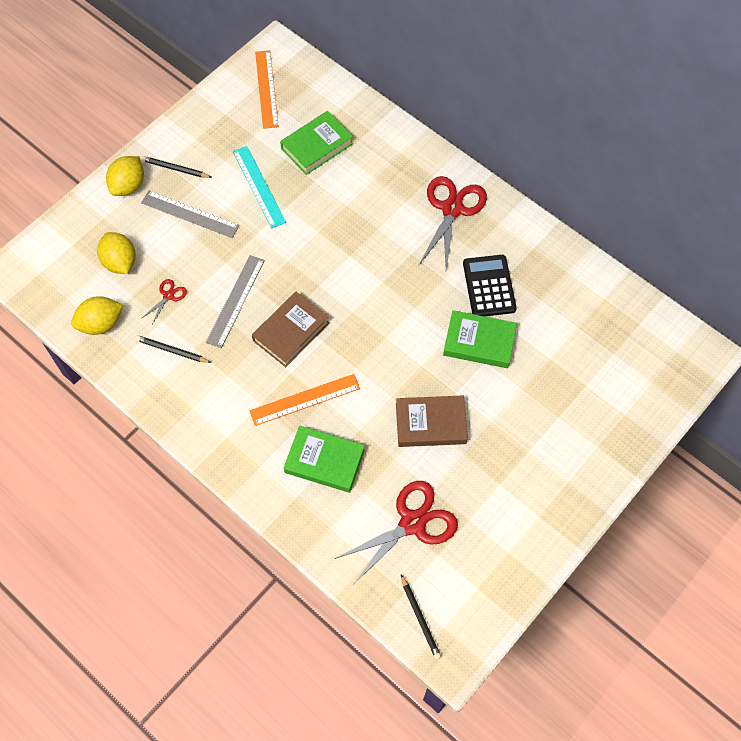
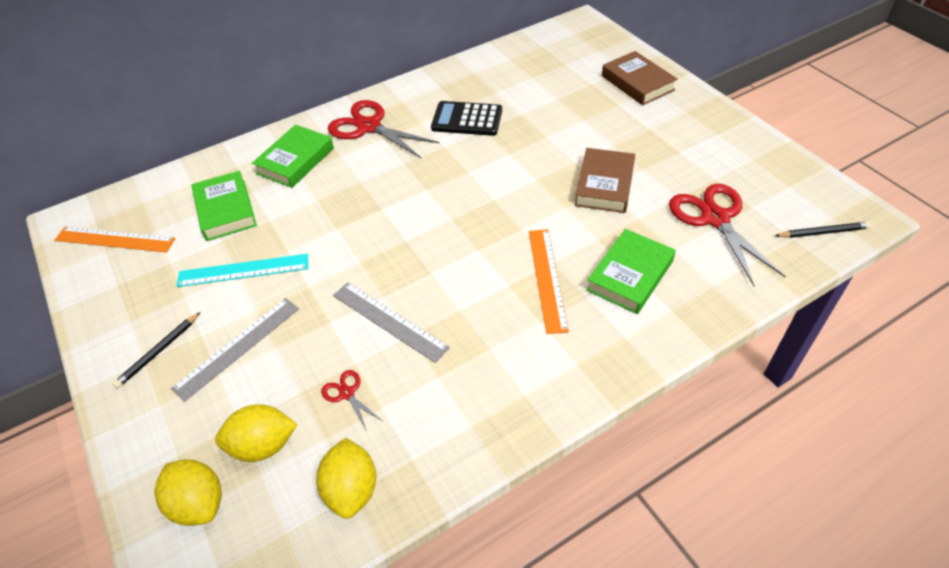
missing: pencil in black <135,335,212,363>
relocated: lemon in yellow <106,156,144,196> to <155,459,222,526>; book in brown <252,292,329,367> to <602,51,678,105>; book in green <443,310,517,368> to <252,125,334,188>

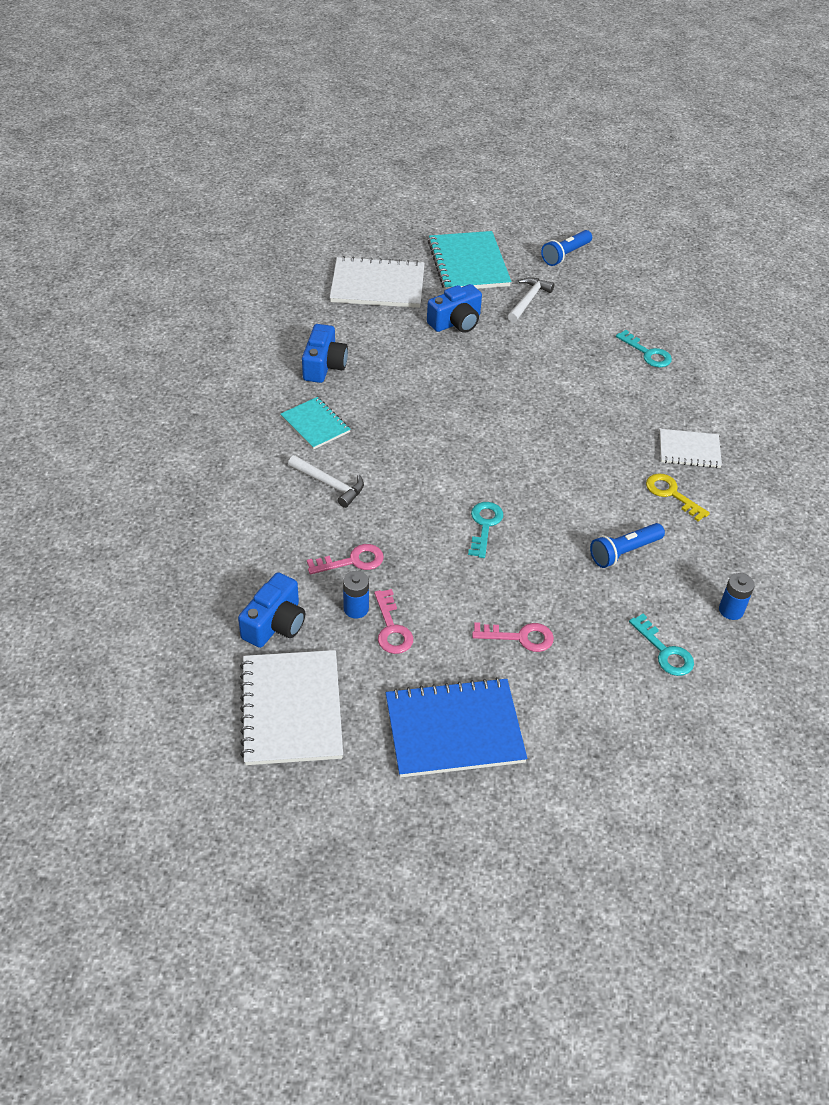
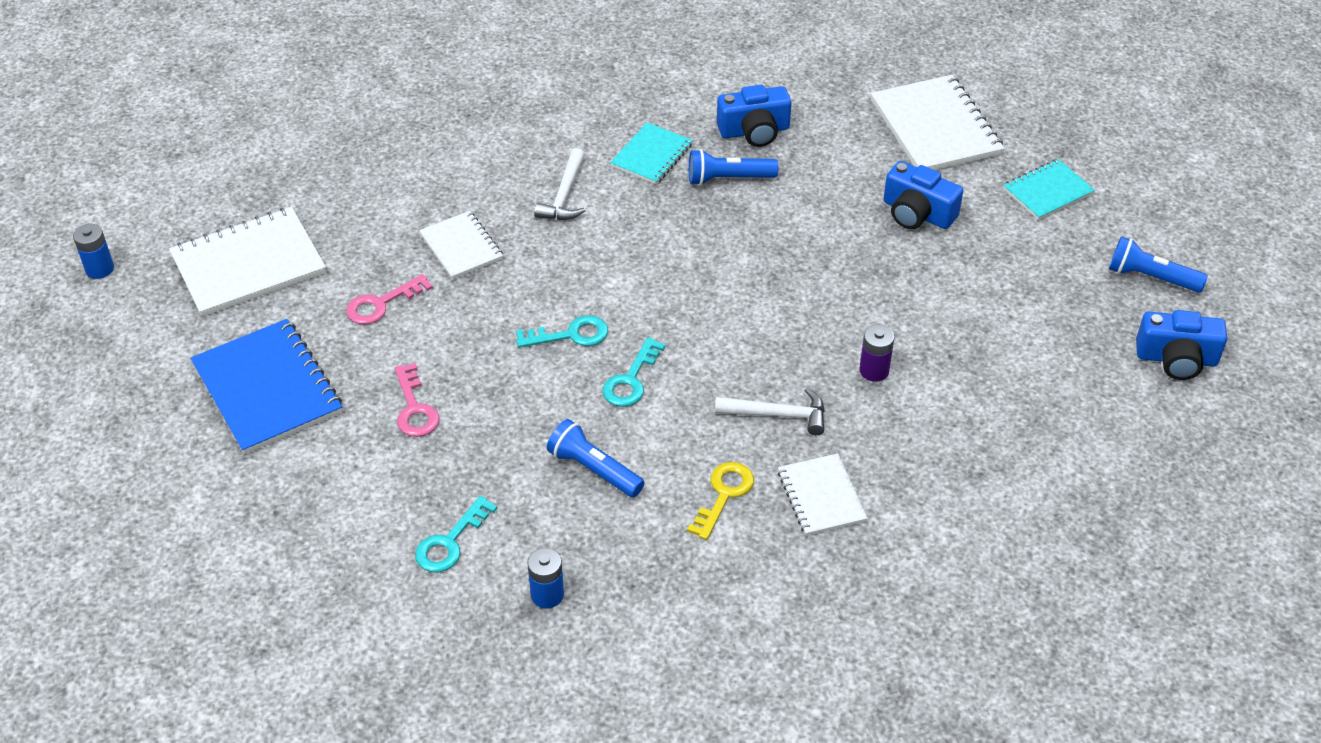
appeared: flashlight in blue <689,149,778,185>; battery in purple <859,325,894,382>
relocated: hammer in white <508,277,554,323> to <715,388,825,435>; key in turquoise <616,330,672,368> to <602,337,666,407>; battery in blue <343,571,369,618> to <73,224,114,279>; camera in blue <238,572,305,648> to <1136,310,1227,380>
exchanged: key in pink <307,544,384,575> to notebook in white <419,211,503,279>
size: notebook in turquoise <428,231,511,290> = <1003,159,1095,220> x0.58

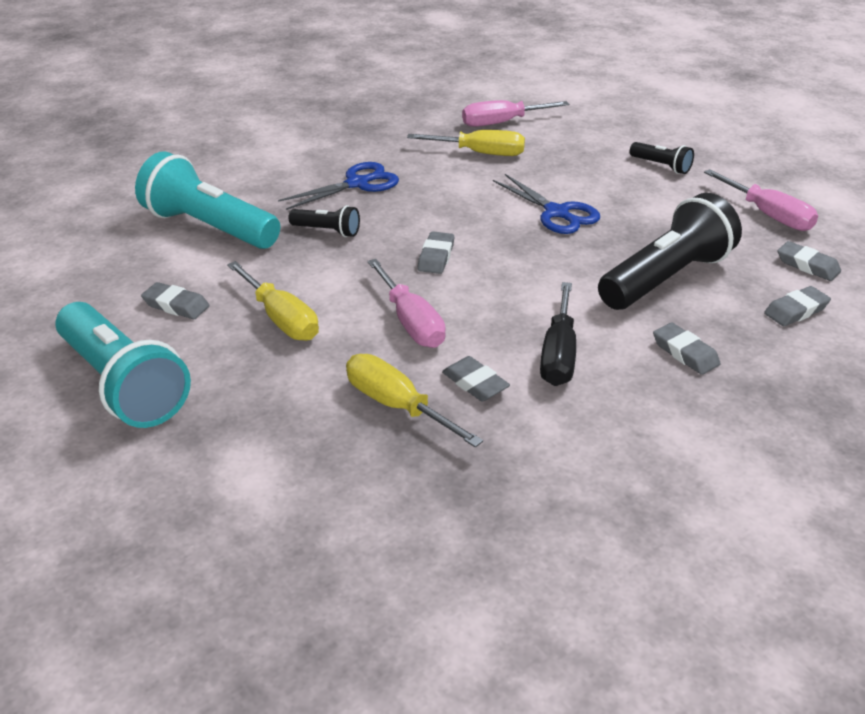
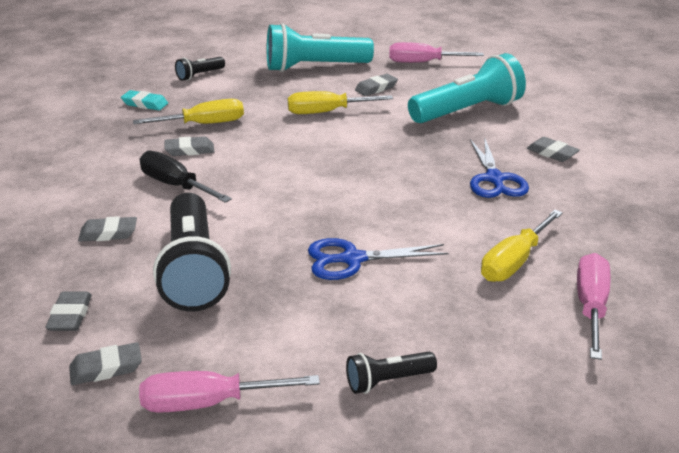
appeared: eraser in turquoise <121,90,168,110>
relocated: flashlight in black <289,205,360,237> to <175,57,225,81>; eraser in grey <418,231,454,274> to <527,137,580,162>; screwdriver in pink <367,259,446,348> to <389,42,484,63>

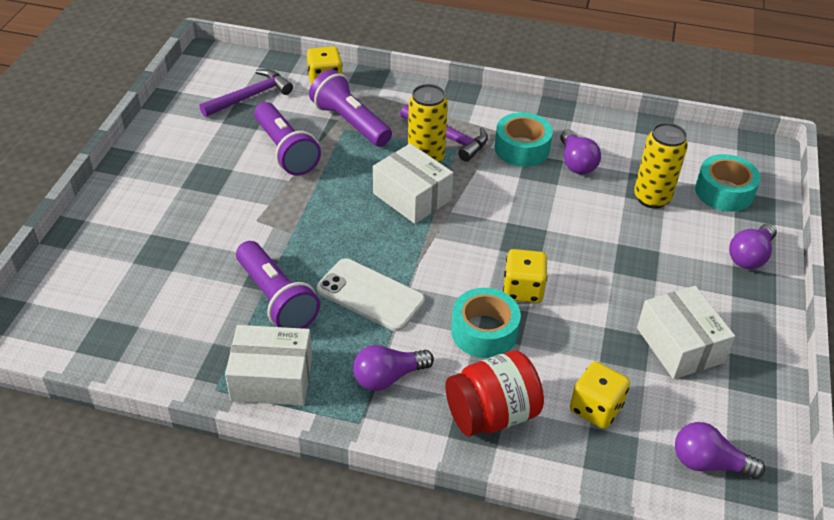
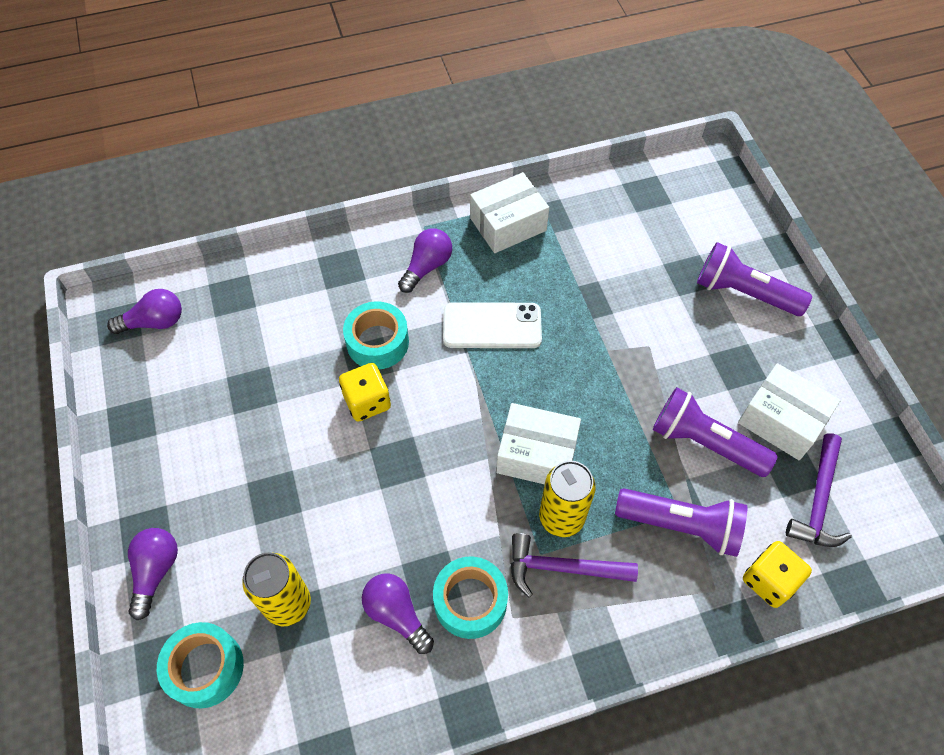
missing: jar in red <445,351,544,437>; dice in yellow <570,361,630,429>
relocated: flashlight in purple <236,241,320,329> to <697,242,812,316>; box in white <637,286,735,379> to <738,363,841,460>

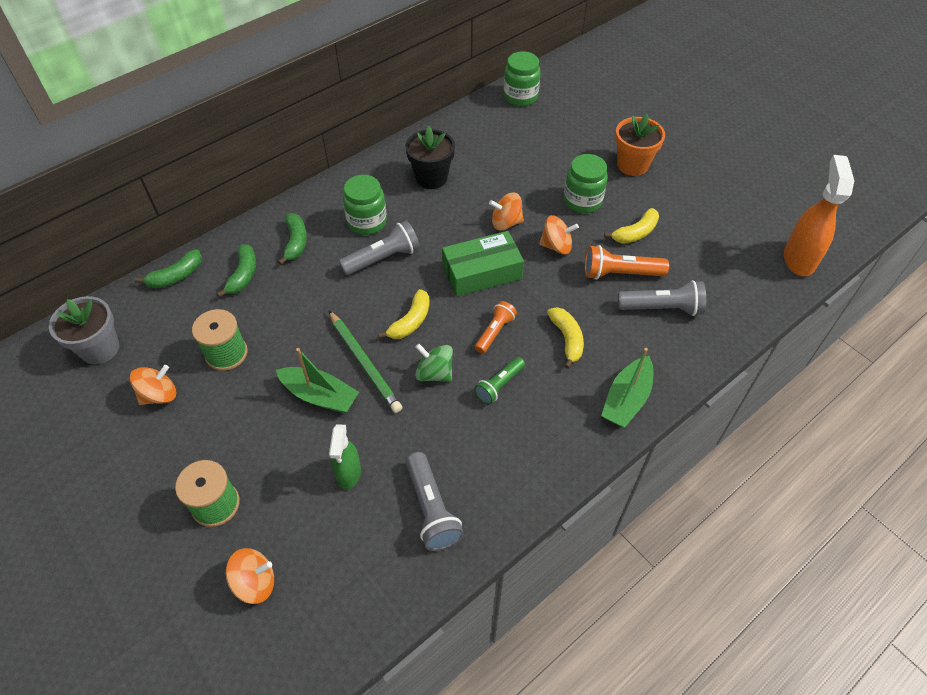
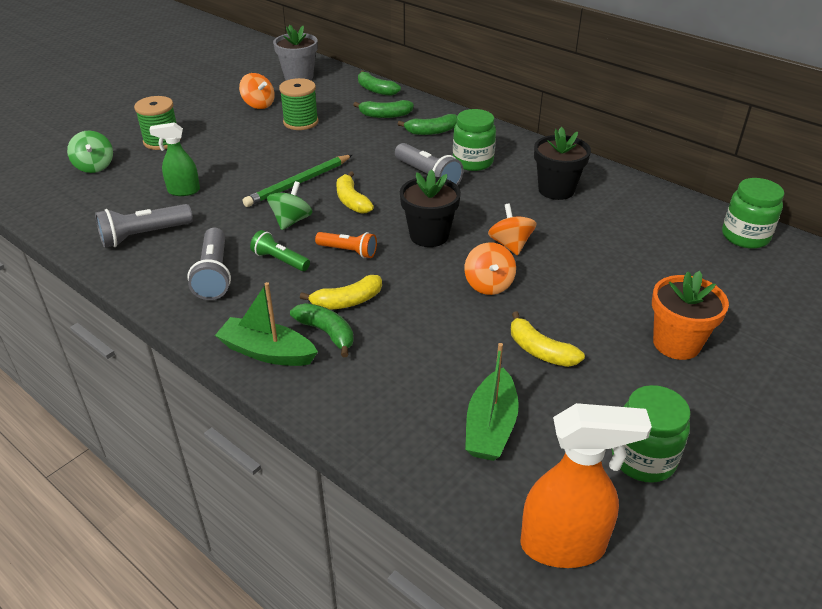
missing: flashlight in orange <585,245,669,280>
appeared: banana in green <290,303,354,357>
relocated: jar in green <564,154,608,213> to <612,385,691,483>; flashlight in grey <618,280,706,316> to <187,228,231,300>; boat in green <276,348,359,413> to <465,343,519,461>
exchanged: box in green <442,231,524,297> to flower pot in black <400,169,461,247>
colour: spinning top in orange <226,548,274,604> to spinning top in green <67,131,113,173>
spun: banana in yellow <378,289,430,339> = <336,171,374,214> 45 degrees clockwise

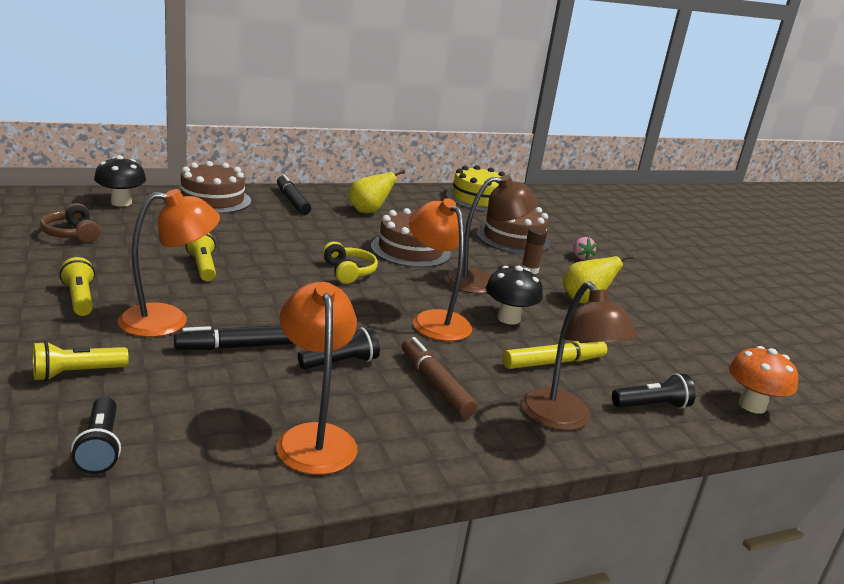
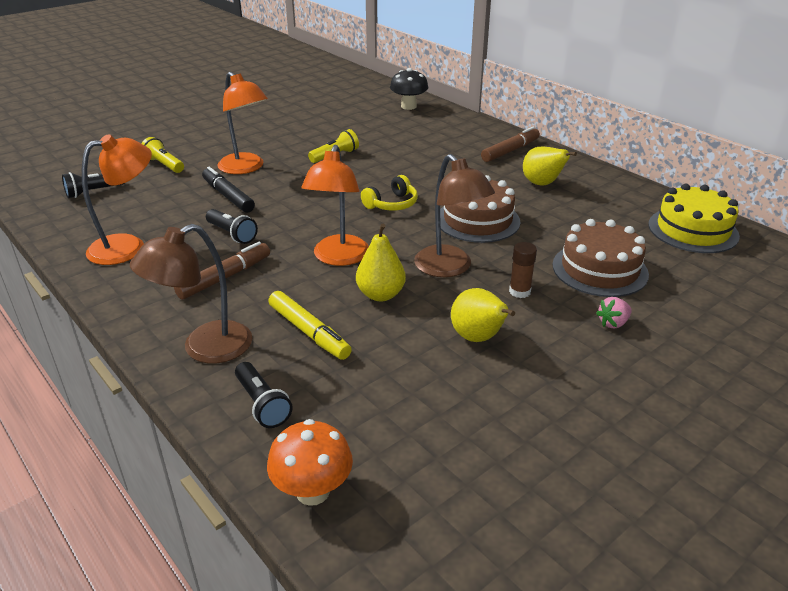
missing: cake in brown <180,161,251,214>; headphones in brown <40,203,100,243>; flashlight in yellow <59,257,95,316>
exchanged: mushroom in black <486,266,543,325> to pear in yellow <356,224,406,301>
colour: marker in black <277,174,311,215> to marker in brown <481,127,540,162>
spun: lamp in orange <409,198,472,341> = <301,145,369,266> 150 degrees clockwise

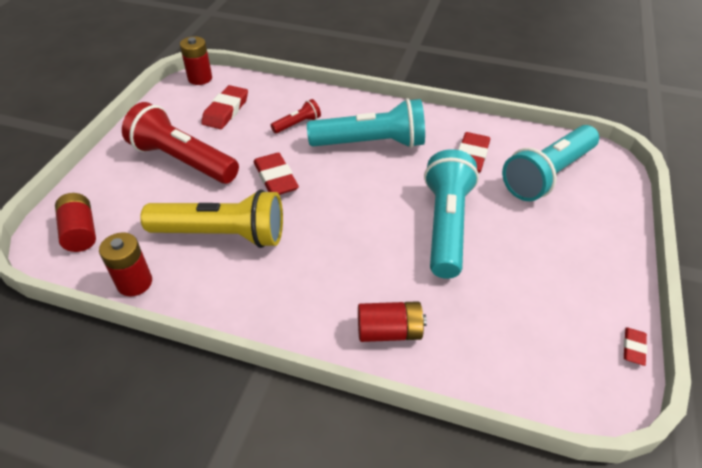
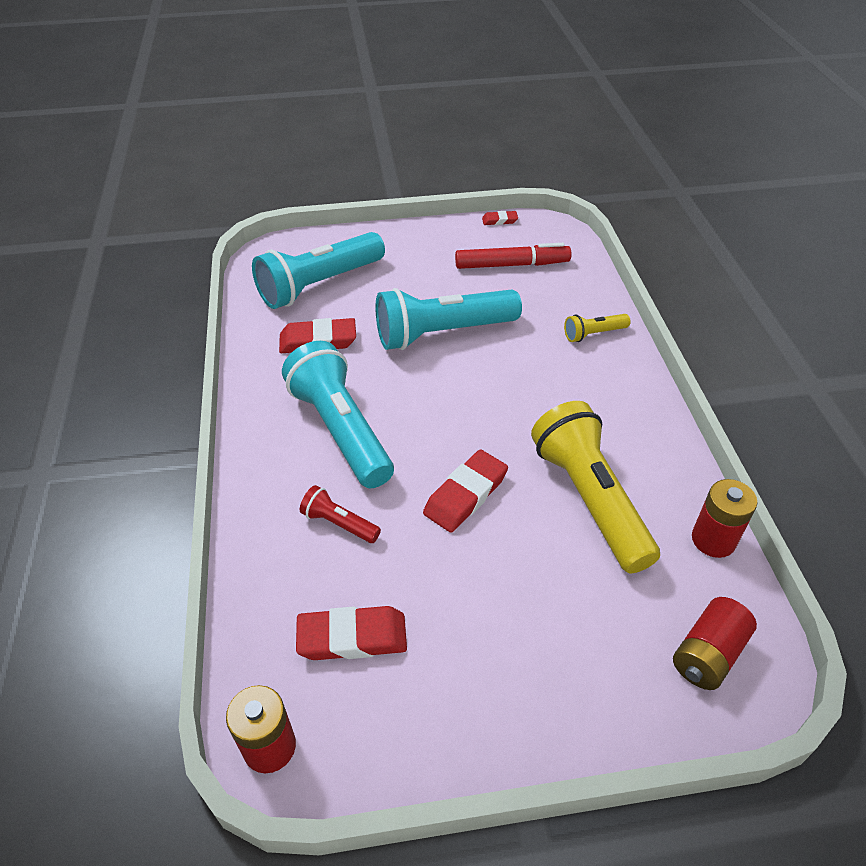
missing: flashlight in red <122,102,239,184>
appeared: marker in red <455,243,572,269>
exchanged: battery in red <358,301,427,342> to flashlight in yellow <564,314,631,342>
spun: flashlight in turquoise <502,125,599,201> = <252,232,385,309> 120 degrees clockwise

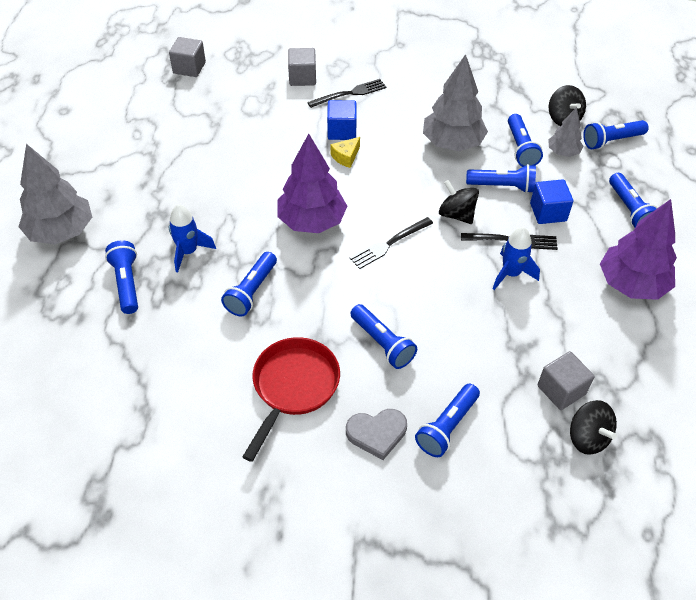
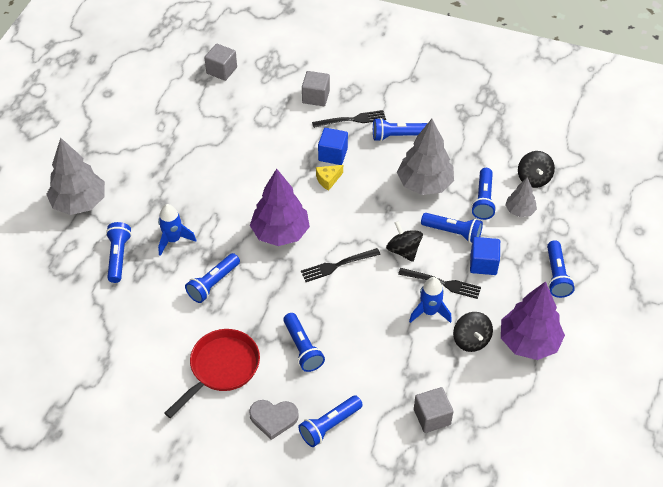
relocated: flashlight in blue <583,120,649,149> to <373,118,428,141>; spinning top in black <570,400,617,455> to <453,312,493,352>

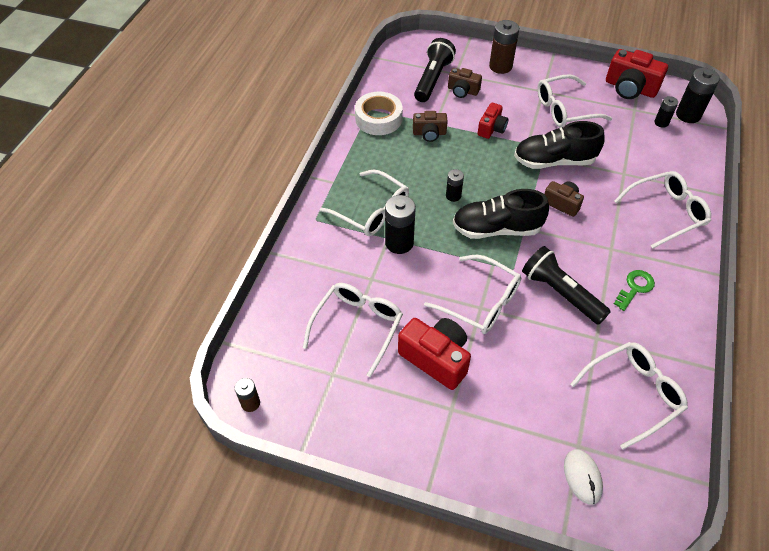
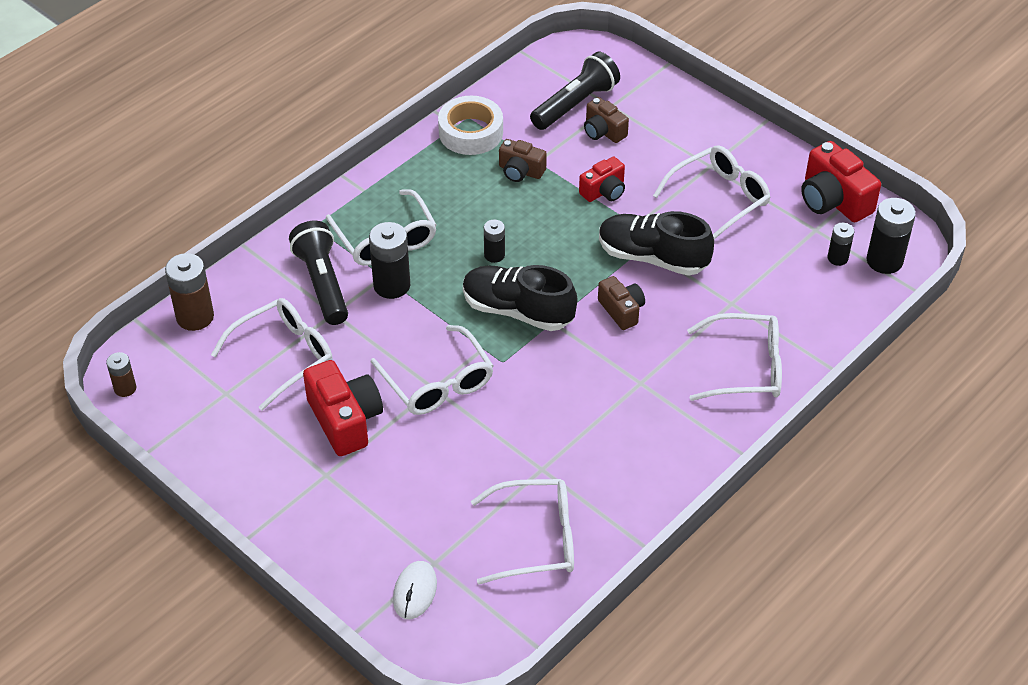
missing: key in green <614,270,655,311>
relocated: battery in brown <489,20,519,74> to <165,253,214,331>; flashlight in black <522,246,611,325> to <289,221,348,325>
spun: glasses in white <537,74,612,127> = <653,145,771,239> 135 degrees clockwise

